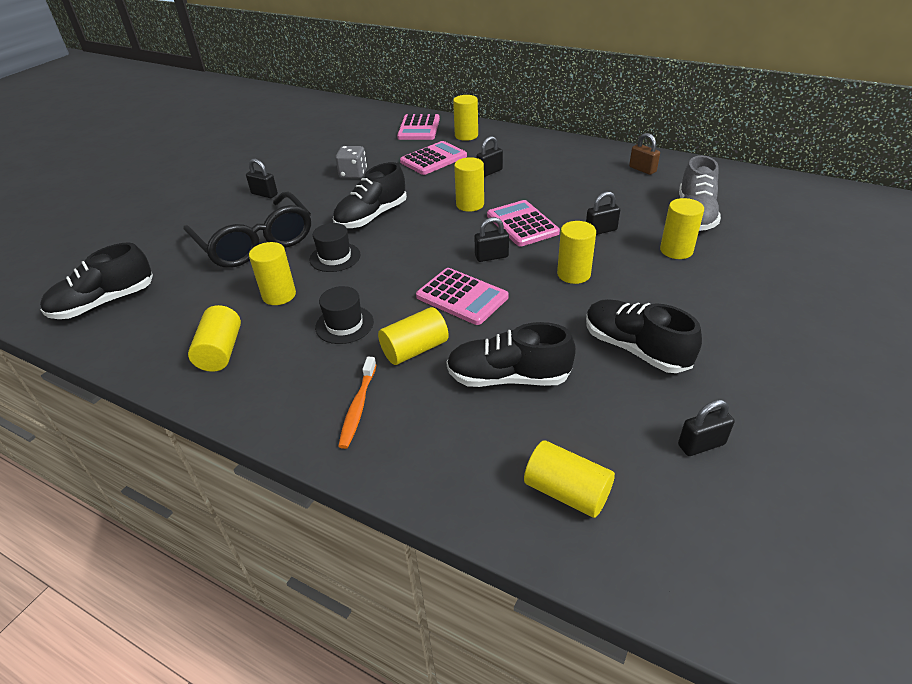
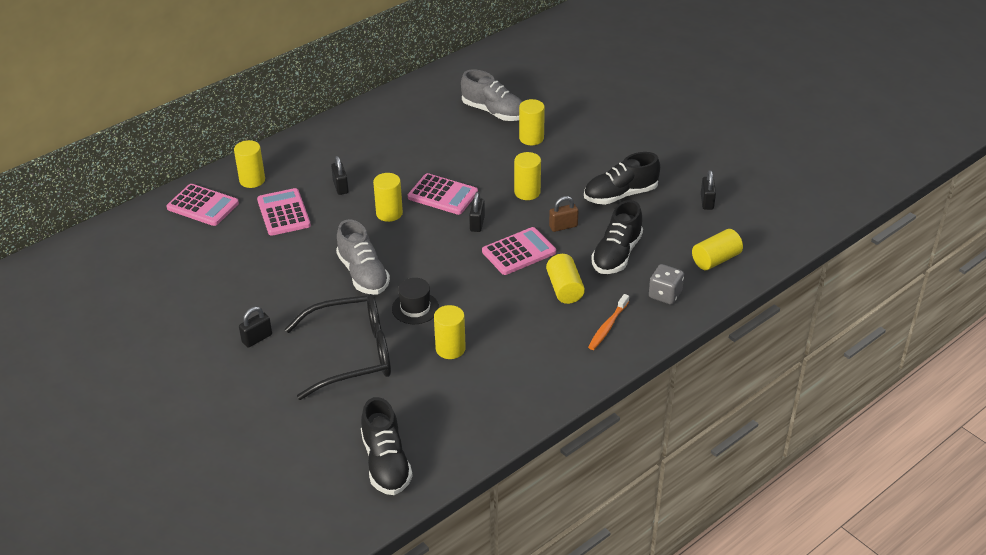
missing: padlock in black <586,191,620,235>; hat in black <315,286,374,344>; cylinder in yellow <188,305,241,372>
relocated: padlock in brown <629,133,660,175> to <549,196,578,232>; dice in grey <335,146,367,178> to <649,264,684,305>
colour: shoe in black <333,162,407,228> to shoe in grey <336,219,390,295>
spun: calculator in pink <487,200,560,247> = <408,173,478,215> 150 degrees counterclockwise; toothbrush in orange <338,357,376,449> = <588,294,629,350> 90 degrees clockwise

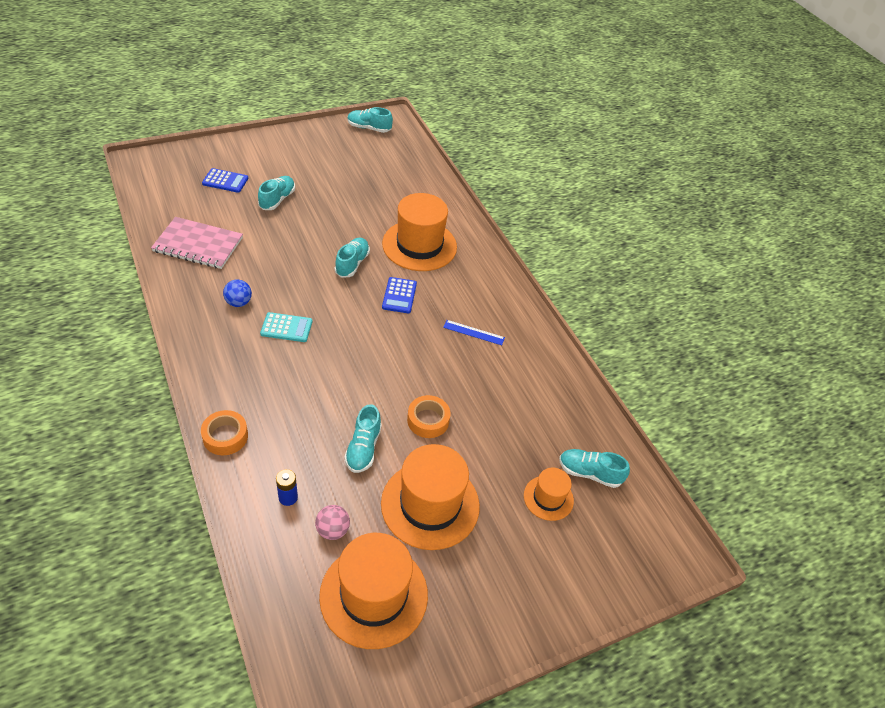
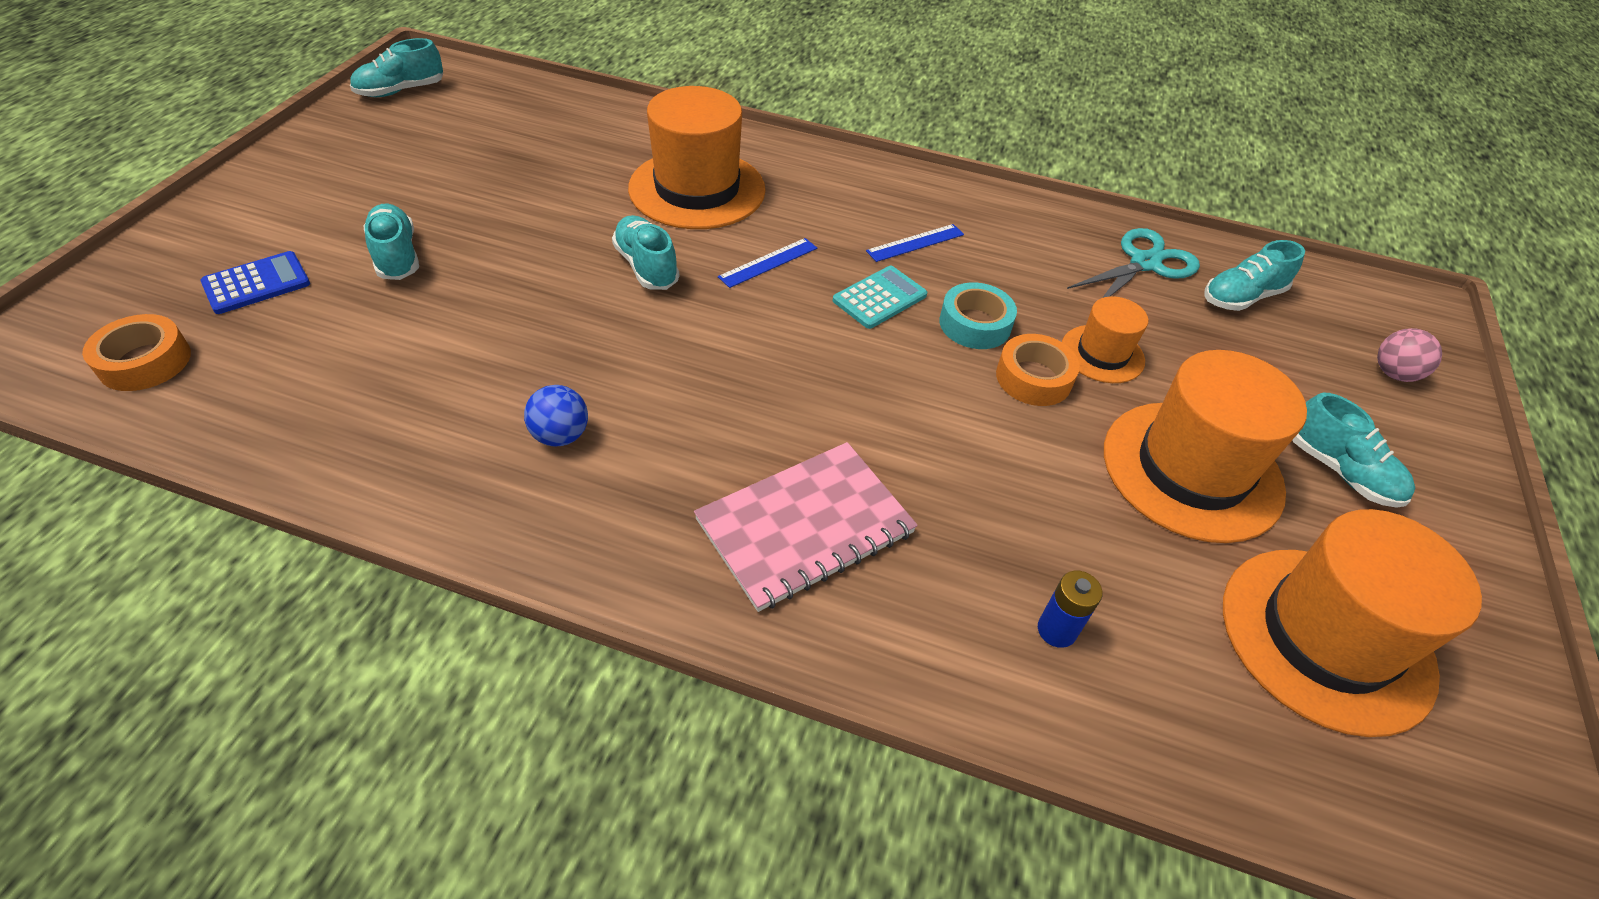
appeared: scissors in turquoise <1067,228,1200,298>; tape in turquoise <939,282,1017,349>
relocated: notebook in pink <151,217,243,269> to <694,442,918,612>; calculator in turquoise <260,312,313,342> to <833,266,927,329>; shoe in turquoise <344,404,382,473> to <1292,393,1416,508>; tape in orange <201,410,248,455> to <82,314,191,391>; hat in orange <524,468,574,521> to <1062,296,1148,383>; ball in pink <315,505,350,540> to <1377,328,1442,382>
exchanged: calculator in blue <382,277,417,313> to ruler in blue <718,238,817,288>

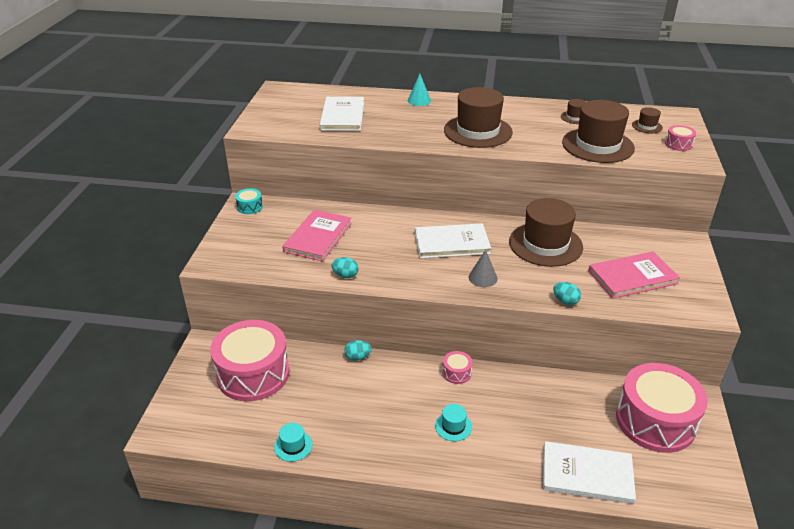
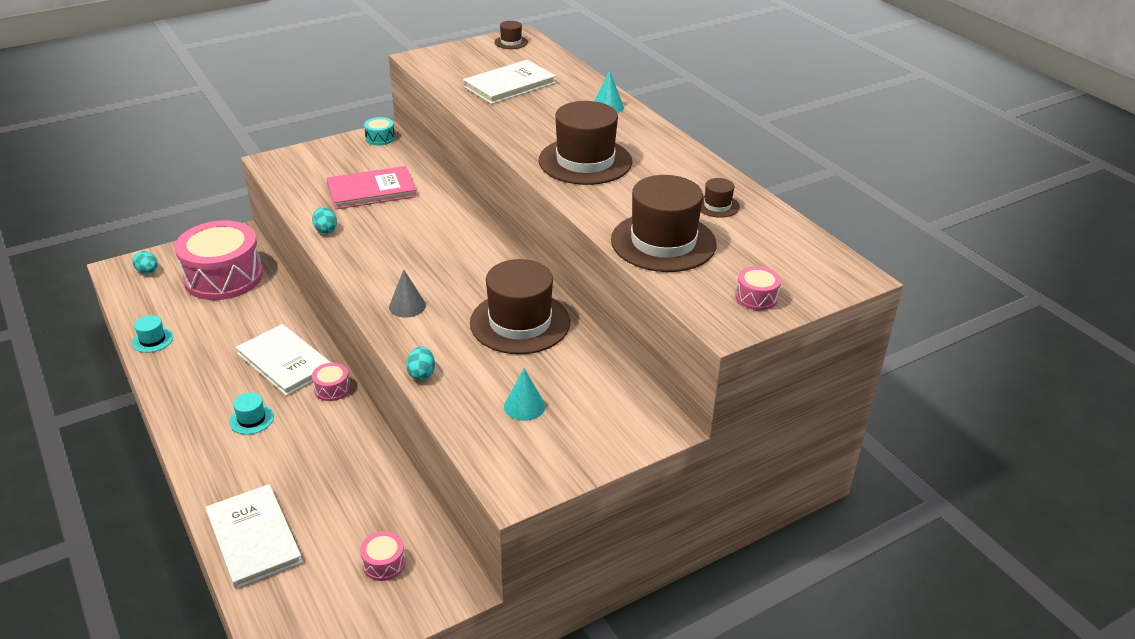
relocated: hat in brown <632,107,663,133> to <495,21,528,49>; book in white <415,223,491,259> to <236,324,331,396>; egg in turquoise <344,340,371,361> to <133,251,158,274>
exchanged: book in pink <588,251,680,299> to cone in turquoise <504,368,545,421>
size: drum in pink <616,363,708,453> = <360,531,406,581> x0.41

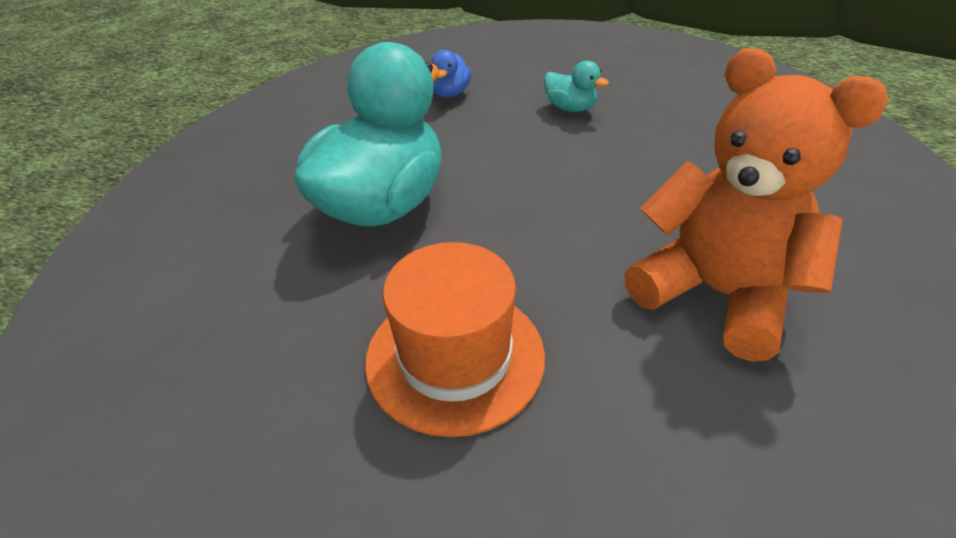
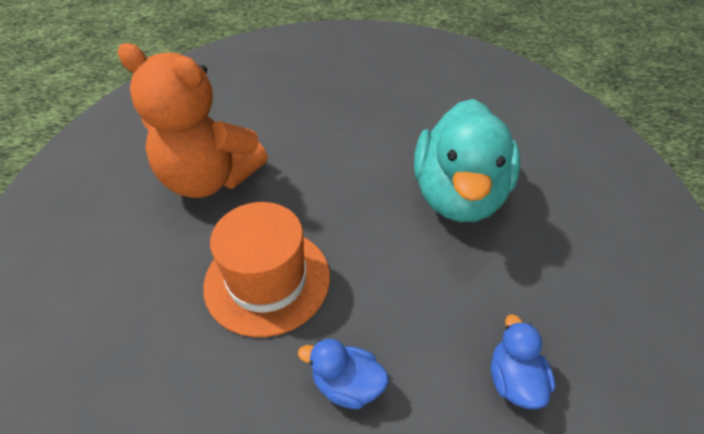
relocated: hat in orange <365,242,545,437> to <203,202,330,337>
colour: duck in turquoise <544,61,609,112> to duck in blue <298,339,389,409>

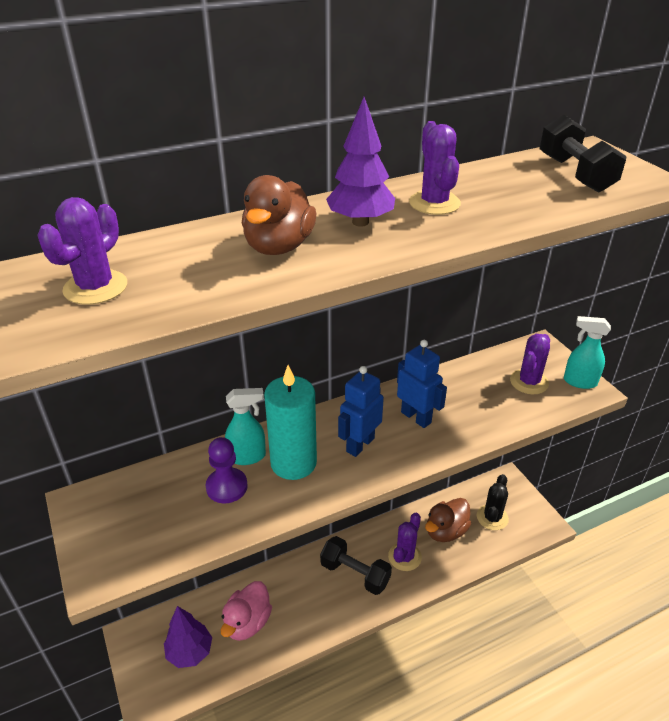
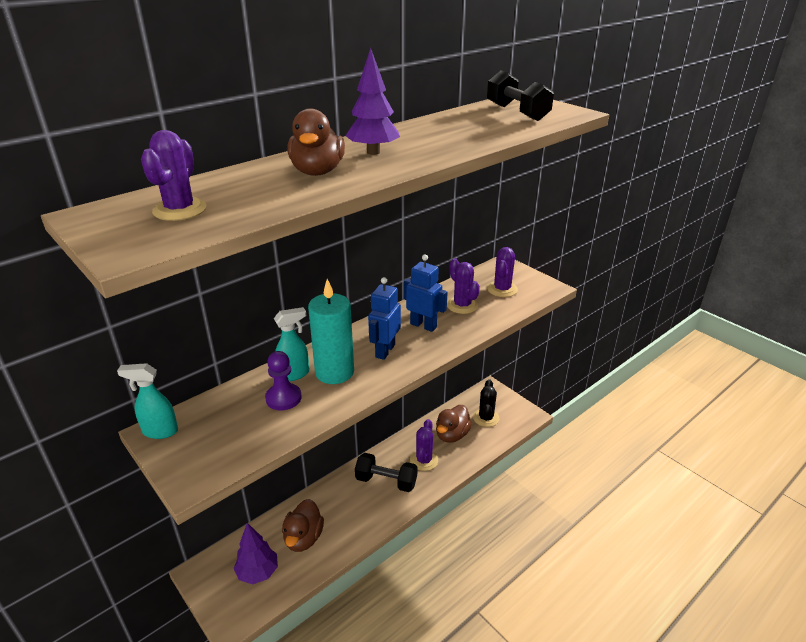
relocated: cactus in purple <409,121,461,215> to <447,258,480,314>; spray bottle in turquoise <564,316,611,389> to <117,363,178,439>
colour: duck in pink <221,581,272,641> to duck in brown <282,499,324,552>

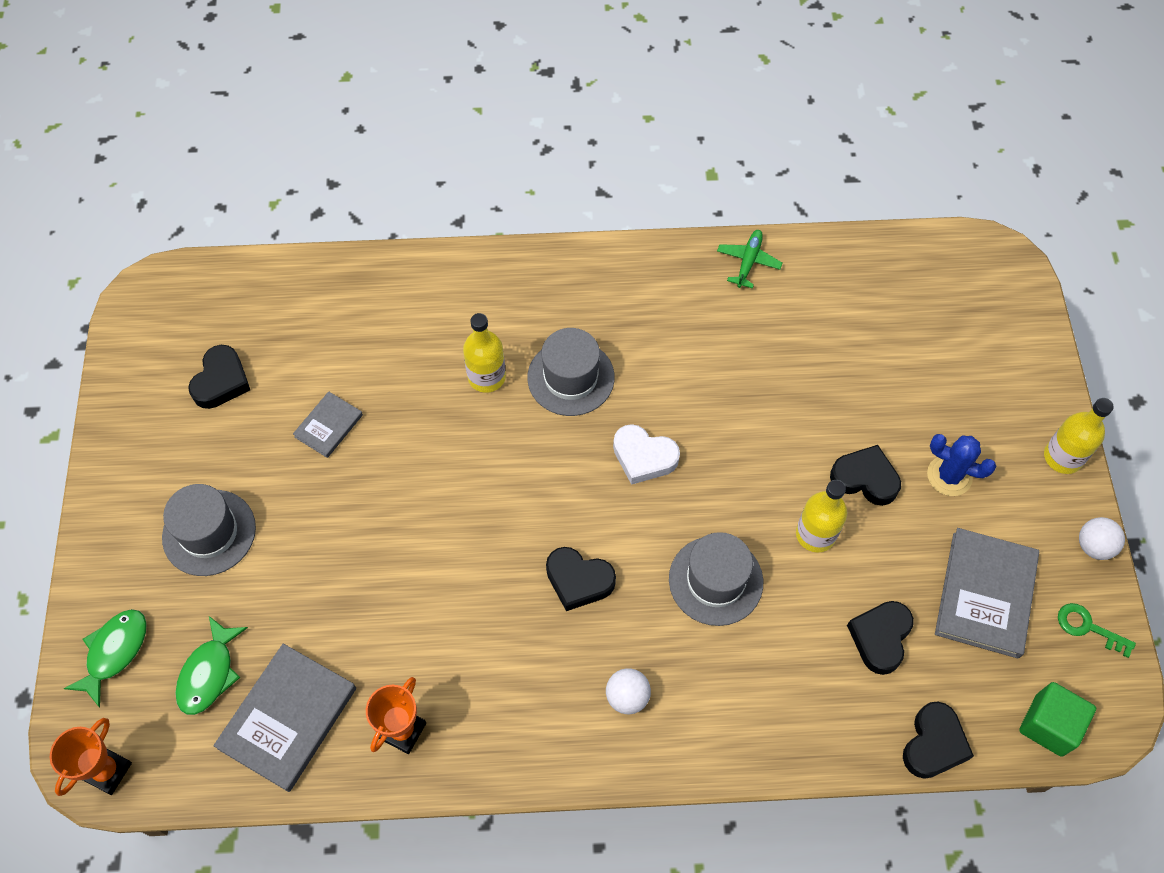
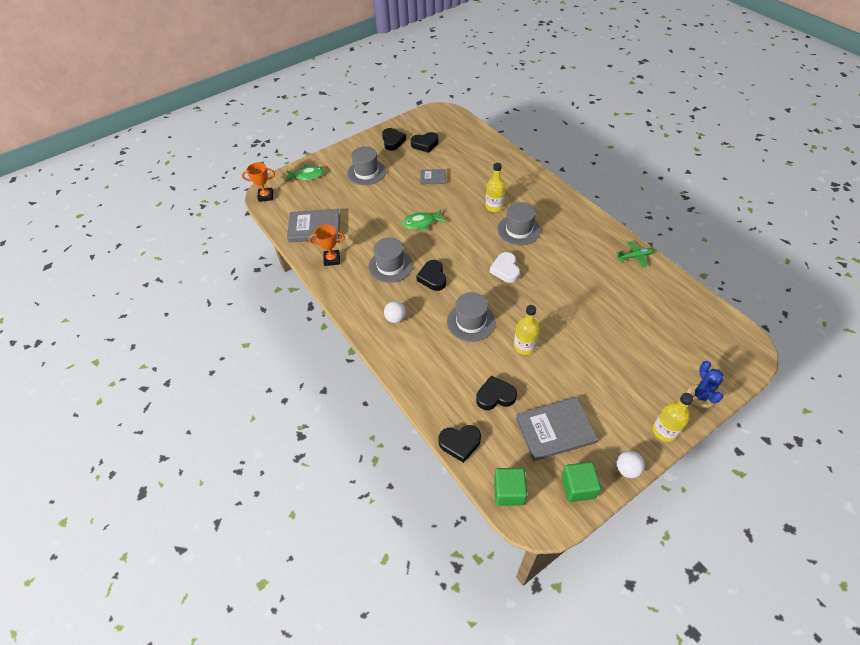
appeared: hat in grey <368,238,413,283>
relocated: cactus in blue <927,434,996,496> to <687,361,724,408>; heart in black <830,445,901,506> to <382,128,406,150>; fish in green <175,616,248,715> to <402,209,446,231>
exchanged: key in green <1058,603,1136,658> to cube in green <561,462,601,502>

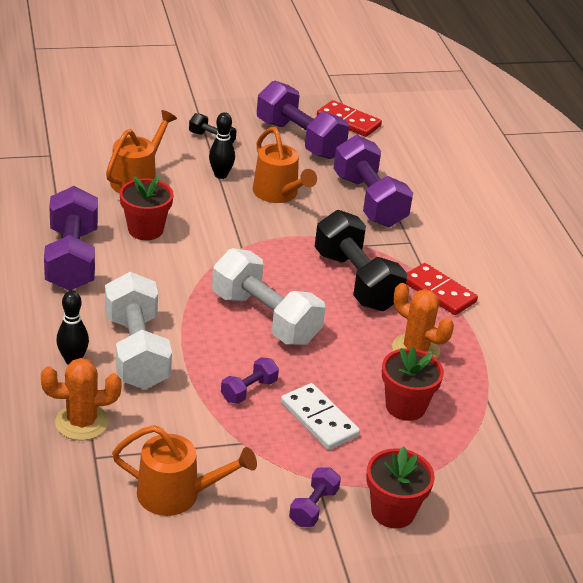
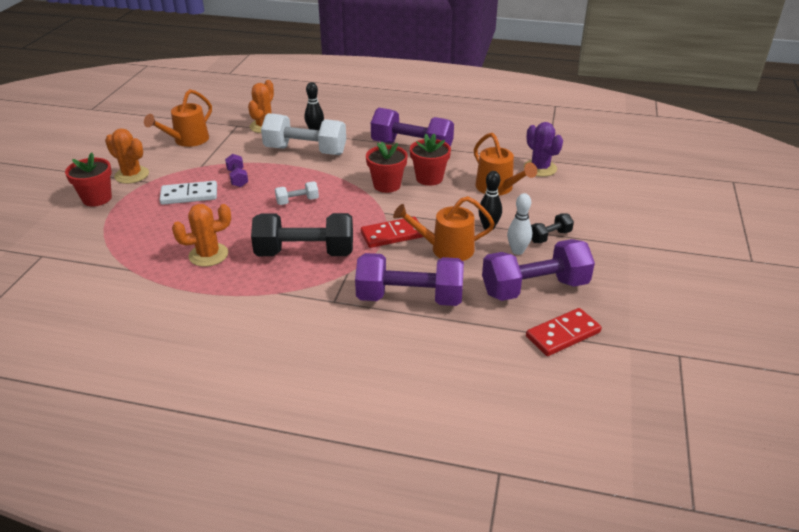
appeared: cactus in purple <524,122,563,177>; bowling pin in white <507,193,532,255>
relocated: domino in red <406,263,478,315> to <361,217,423,248>; flower pot in red <382,347,444,421> to <366,142,408,193>
exchanged: dumbbell in purple <289,467,341,527> to cactus in orange <105,128,149,184>
size: dumbbell in white <212,248,325,345> = <275,181,319,205> x0.47

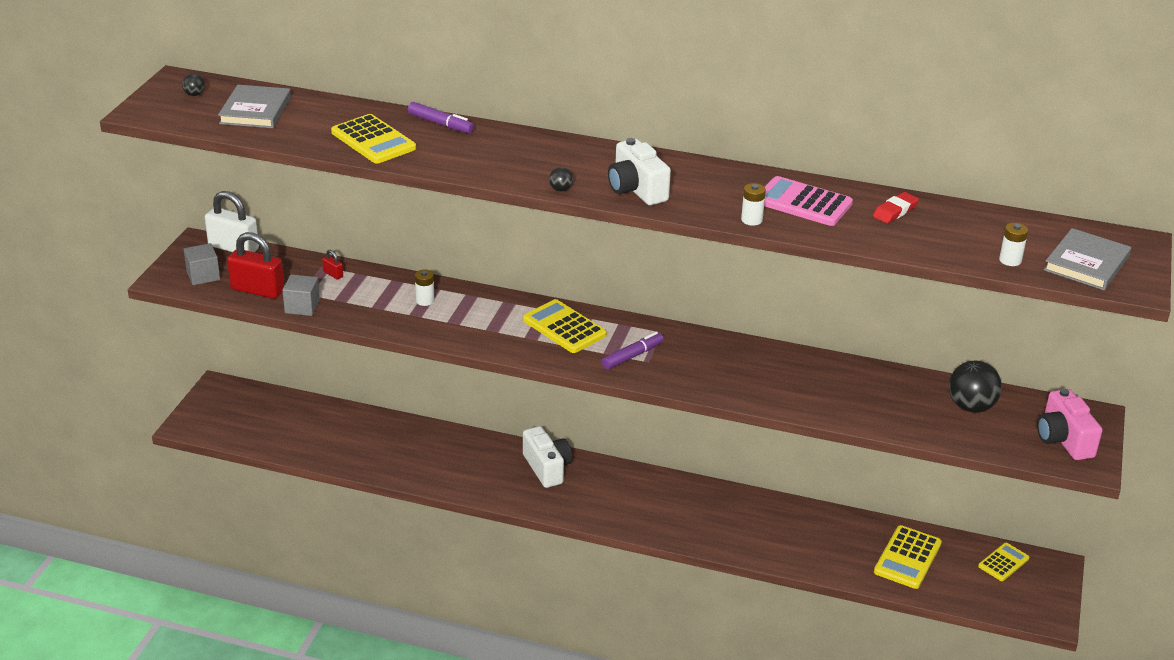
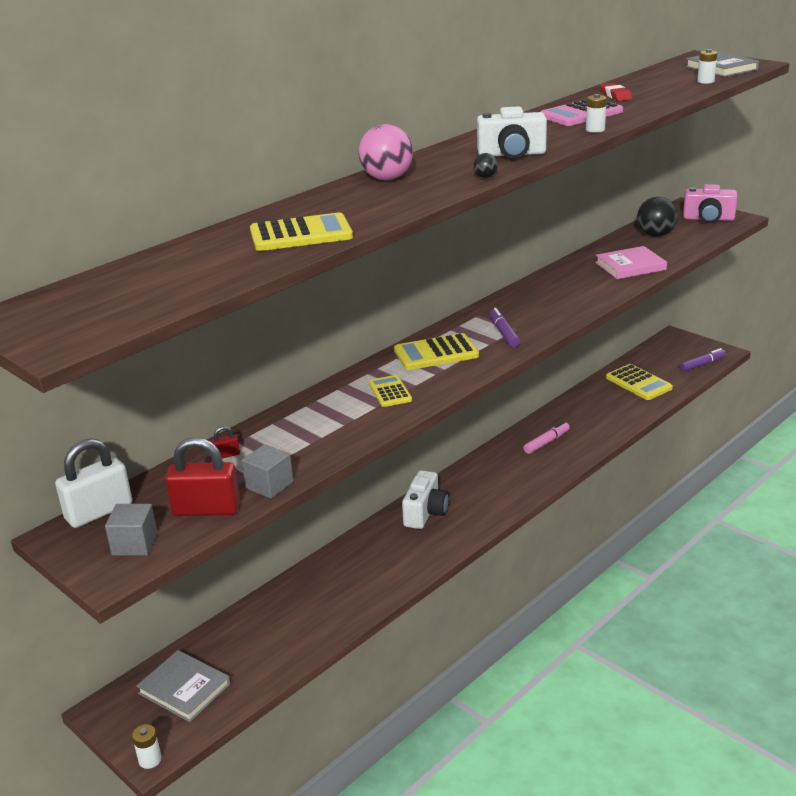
missing: ball in black <182,73,205,96>
appeared: ball in pink <359,124,413,180>; book in pink <595,246,667,279>; marker in pink <523,421,570,454>
relocated: book in grey <218,85,291,128> to <136,650,230,722>; marker in purple <408,102,474,133> to <680,348,726,372>; battery in white <415,269,434,306> to <132,724,161,769>; calculator in yellow <978,543,1029,581> to <369,375,412,407>
spun: padlock in red <227,232,285,299> = <165,437,240,516> 45 degrees clockwise; camera in white <523,426,572,488> = <402,470,449,529> 105 degrees clockwise

